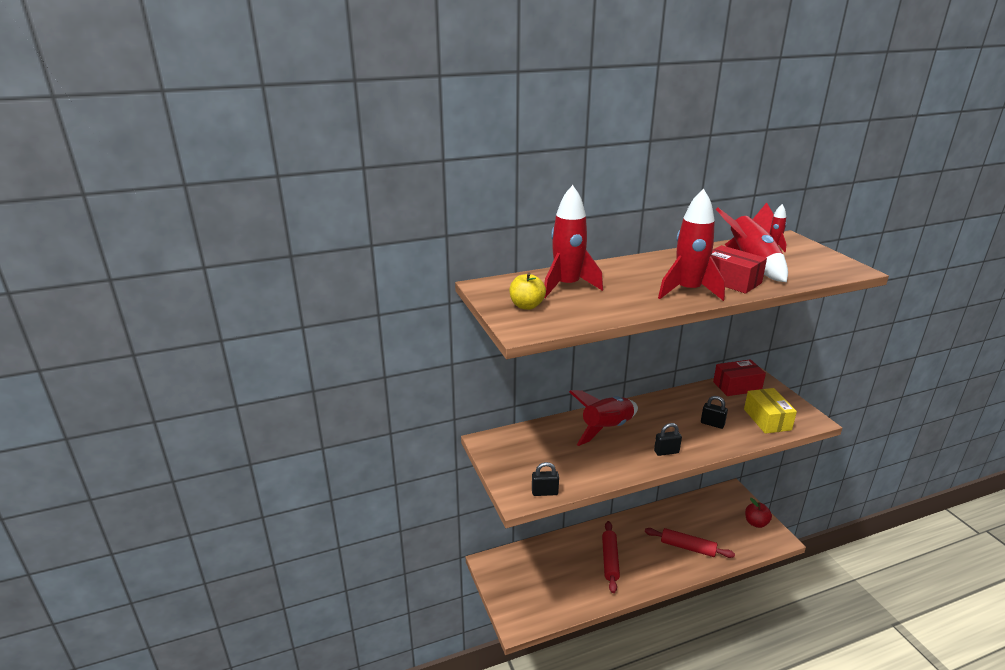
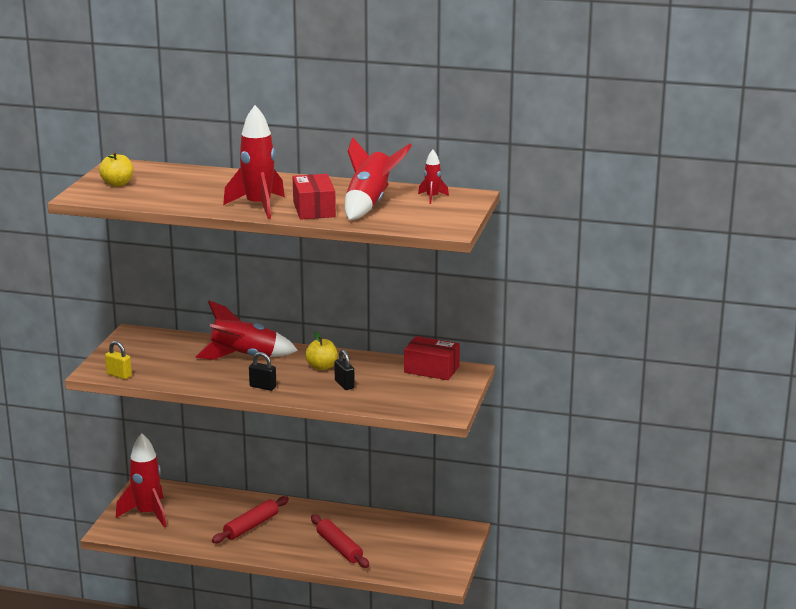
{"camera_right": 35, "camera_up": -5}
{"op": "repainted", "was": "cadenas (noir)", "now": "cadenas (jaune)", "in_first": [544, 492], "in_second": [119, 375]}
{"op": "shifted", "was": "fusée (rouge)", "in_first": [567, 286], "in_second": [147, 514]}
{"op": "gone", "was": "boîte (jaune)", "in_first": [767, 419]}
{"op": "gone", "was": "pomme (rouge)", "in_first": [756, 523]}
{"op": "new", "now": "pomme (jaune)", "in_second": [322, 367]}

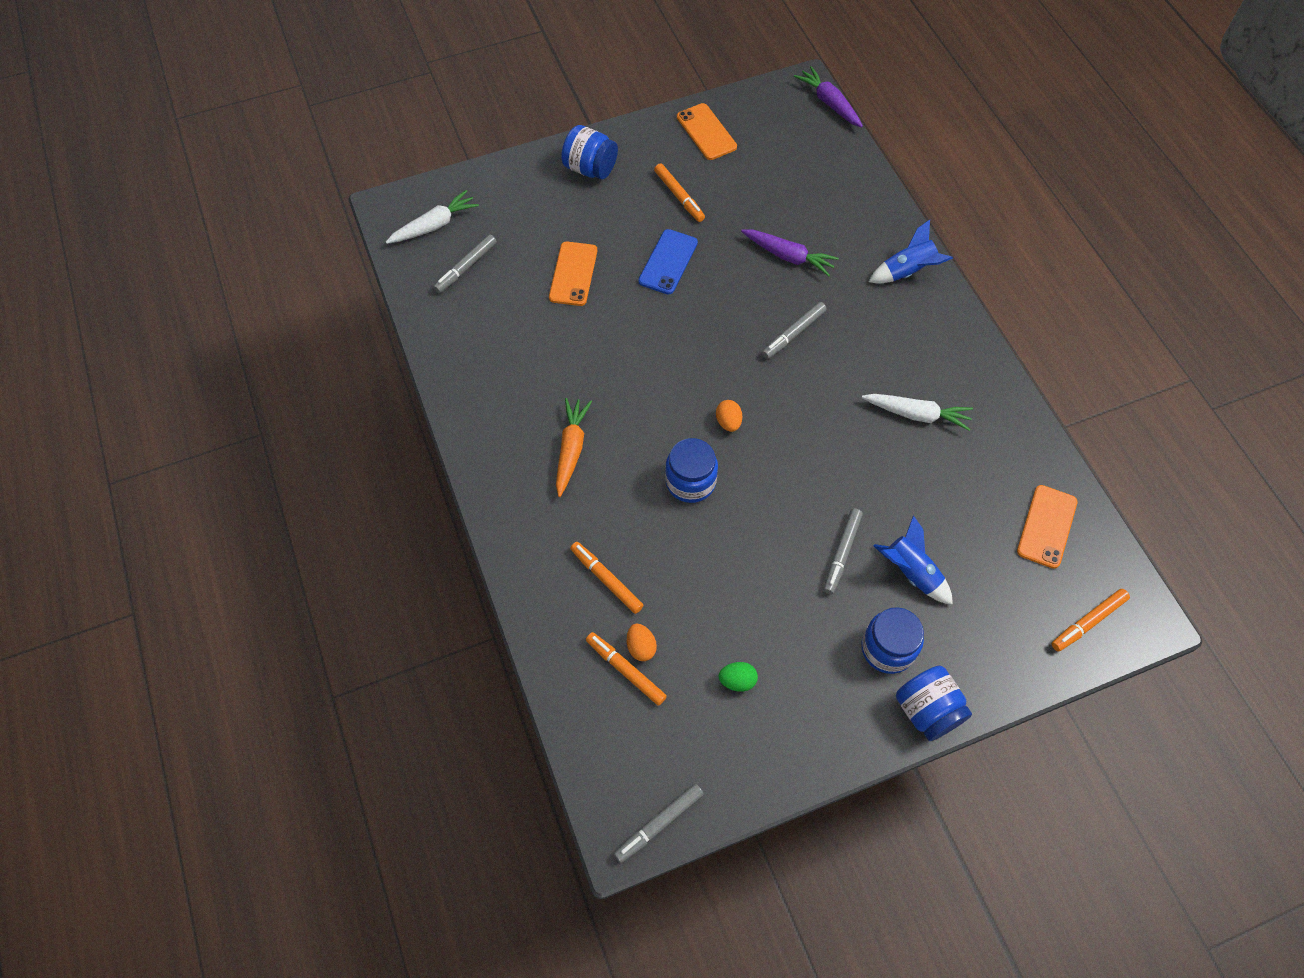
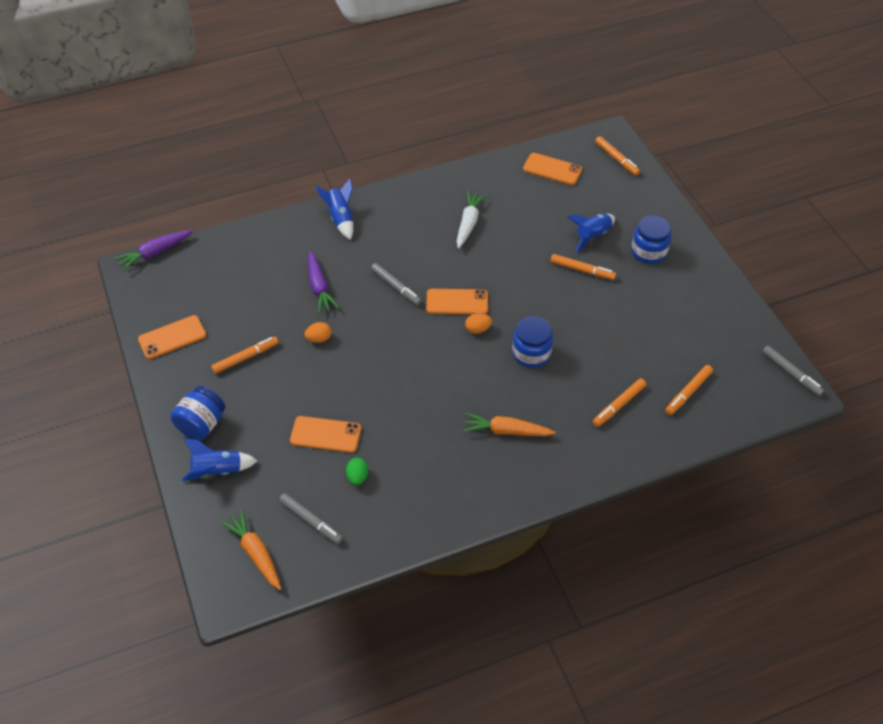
{"camera_right": -90, "camera_up": -10}
{"op": "repainted", "was": "carotte (blanc)", "now": "carotte (orange)", "in_first": [434, 225], "in_second": [255, 553]}
{"op": "shifted", "was": "œuf (orange)", "in_first": [641, 647], "in_second": [319, 339]}
{"op": "gone", "was": "téléphone (bleu)", "in_first": [668, 262]}
{"op": "shifted", "was": "œuf (vert)", "in_first": [737, 681], "in_second": [357, 477]}
{"op": "rotated", "was": "carotte (violet)", "in_first": [788, 256], "in_second": [319, 287], "clockwise": 135}
{"op": "repainted", "was": "feutre (gris)", "now": "feutre (orange)", "in_first": [841, 553], "in_second": [582, 270]}
{"op": "gone", "was": "bocal (bleu)", "in_first": [927, 710]}
{"op": "new", "now": "fusée (bleu)", "in_second": [218, 471]}
{"op": "new", "now": "téléphone (orange)", "in_second": [457, 302]}

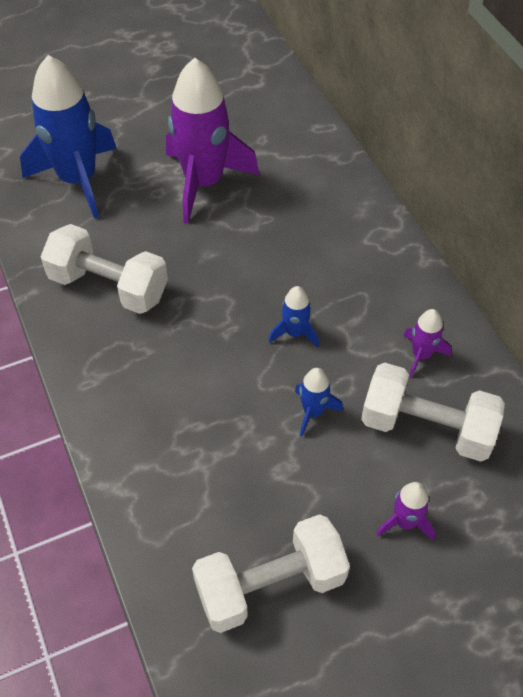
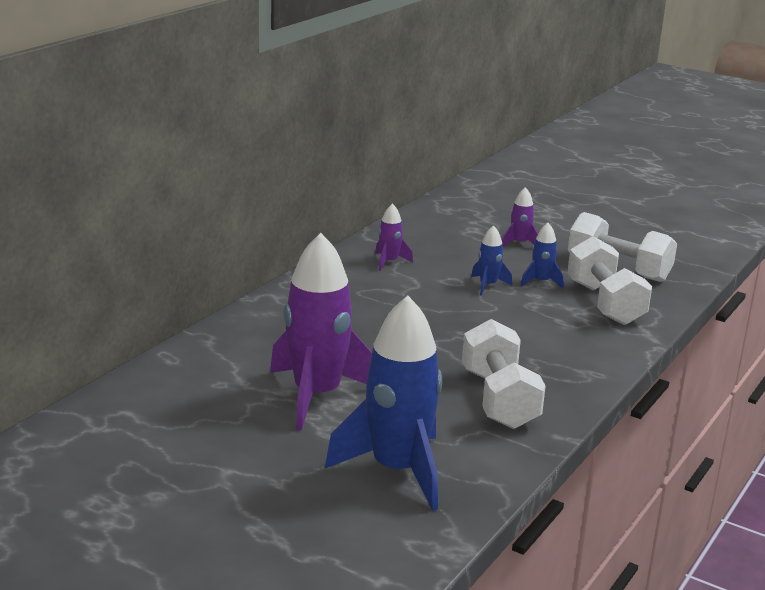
{"camera_right": -125, "camera_up": -30}
{"op": "shifted", "was": "fusée (bleu)", "in_first": [295, 333], "in_second": [541, 282]}
{"op": "shifted", "was": "haltère (blanc)", "in_first": [426, 427], "in_second": [605, 303]}

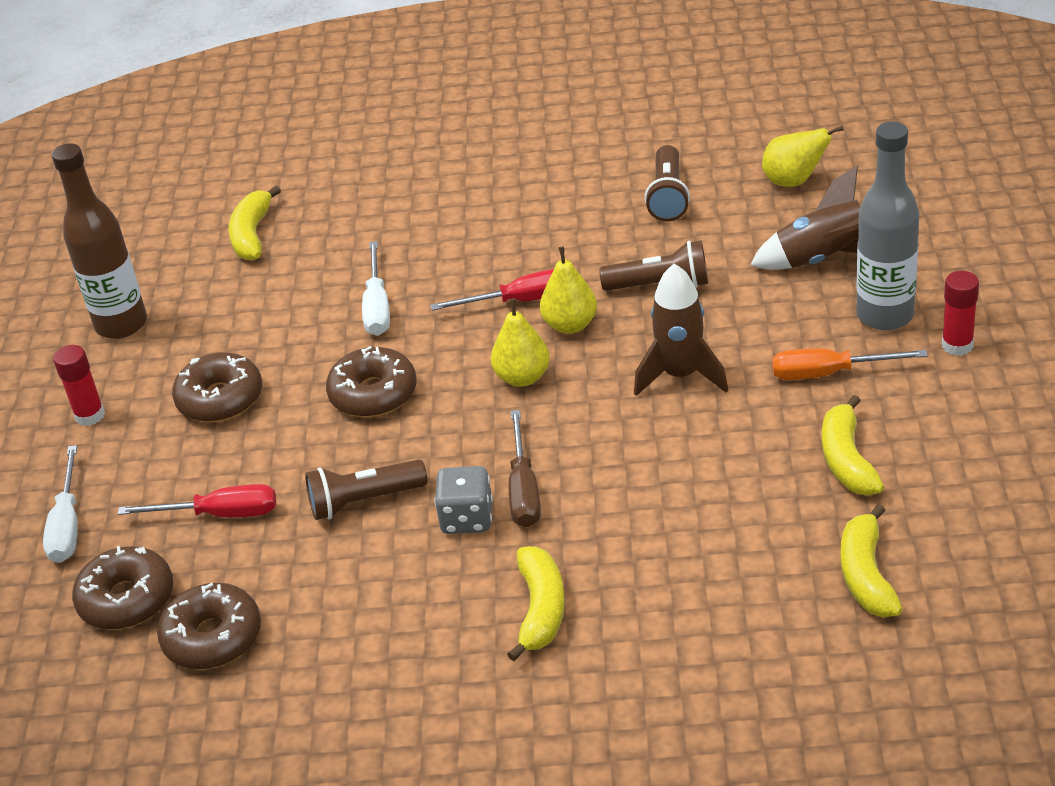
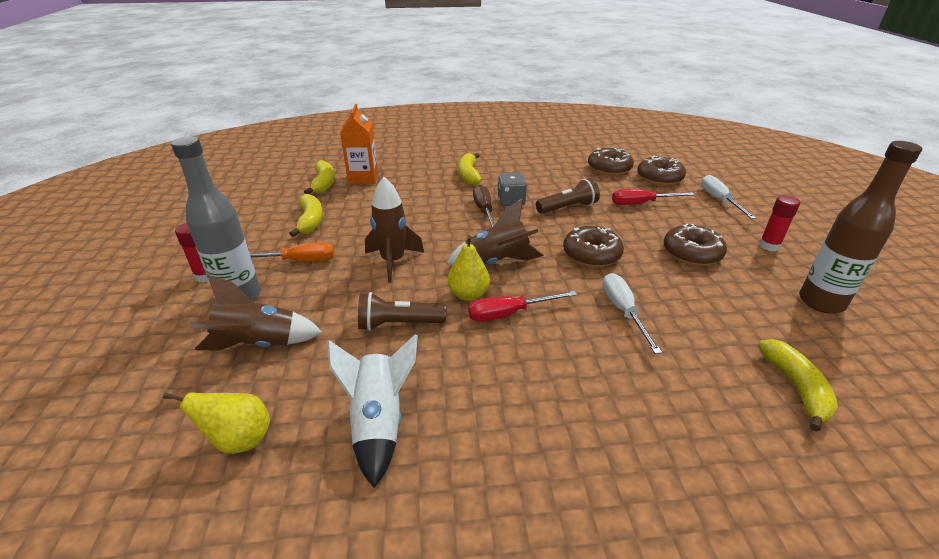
{"camera_right": 170, "camera_up": -5}
{"op": "swapped", "was": "poire (jaune)", "now": "fusée (marron)", "in_first": [522, 377], "in_second": [496, 262]}
{"op": "swapped", "was": "lampe de poche (marron)", "now": "fusée (blanc)", "in_first": [668, 196], "in_second": [378, 423]}
{"op": "new", "now": "brique de lait (orange)", "in_second": [363, 178]}

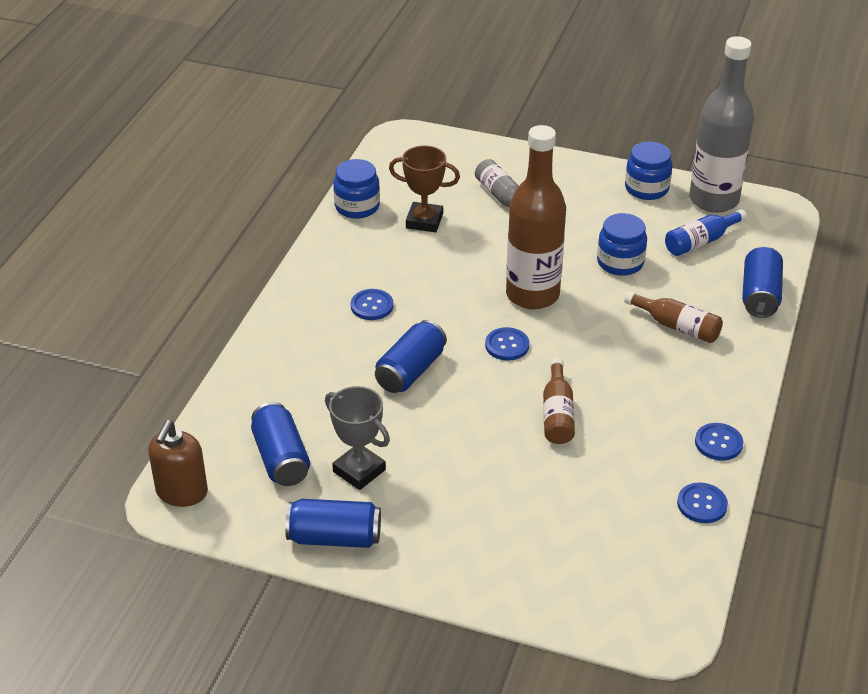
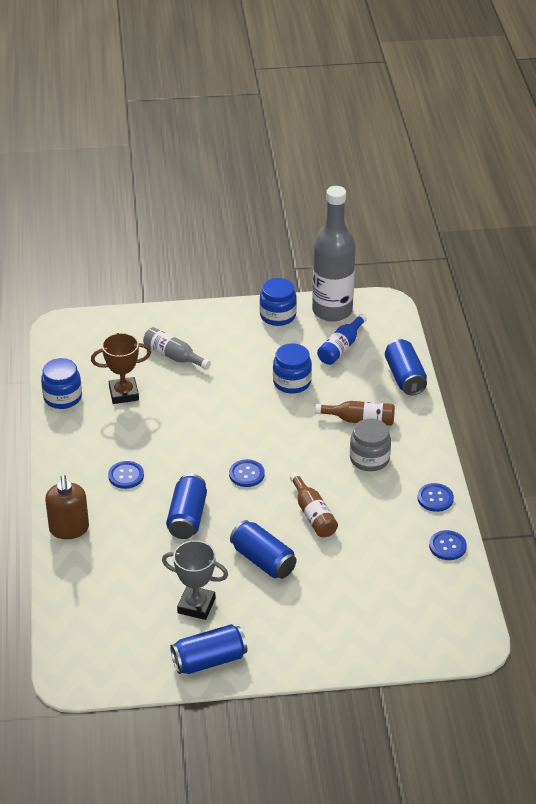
{"camera_right": -25, "camera_up": 0}
{"op": "shifted", "was": "distributeur de savon (marron)", "in_first": [181, 492], "in_second": [69, 529]}
{"op": "shifted", "was": "canette (bleu)", "in_first": [281, 458], "in_second": [263, 560]}
{"op": "gone", "was": "bouteille (marron)", "in_first": [532, 295]}
{"op": "new", "now": "bocal (gris)", "in_second": [369, 459]}

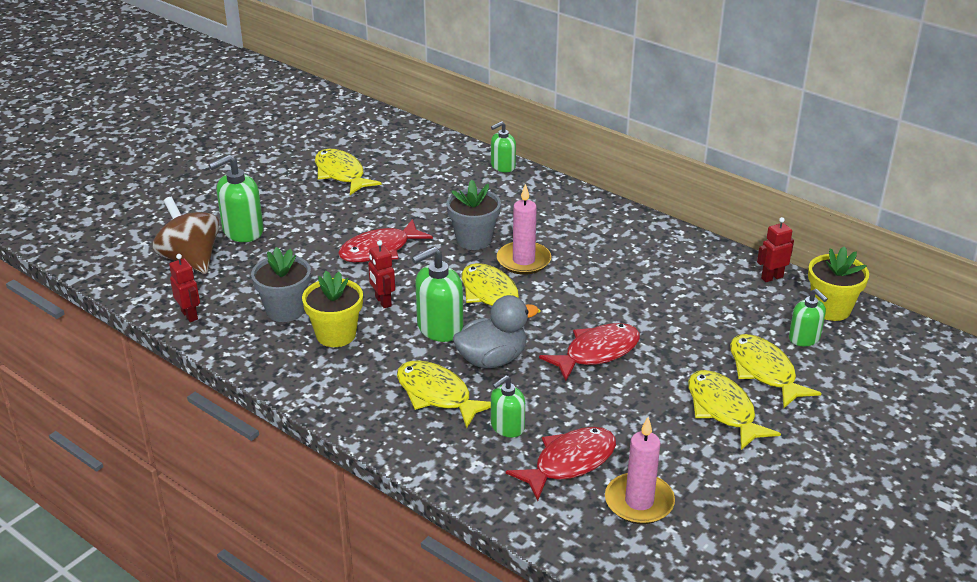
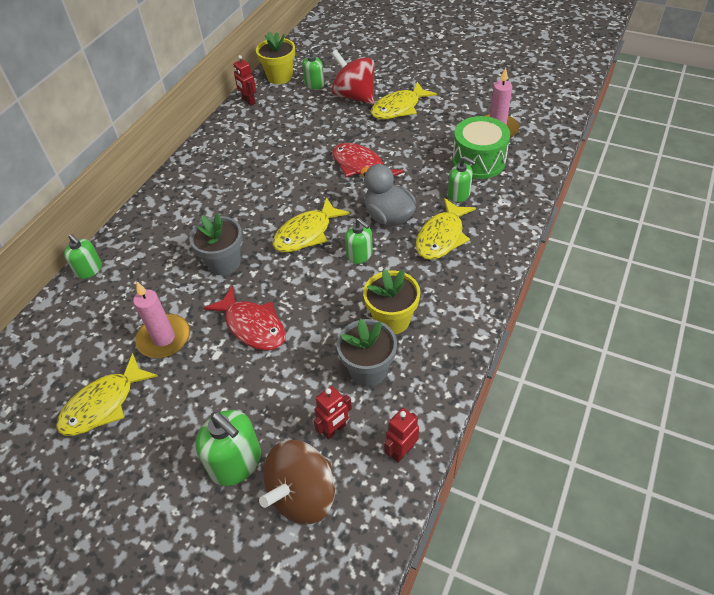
{"camera_right": -100, "camera_up": 15}
{"op": "shifted", "was": "robot (rouge)", "in_first": [383, 301], "in_second": [334, 430]}
{"op": "scaled", "was": "distributeur de savon (vert)", "in_first": [439, 328], "in_second": [359, 255], "ratio": 0.63}
{"op": "shifted", "was": "bougie (rose)", "in_first": [523, 261], "in_second": [164, 338]}
{"op": "swapped", "was": "poisson (rouge)", "now": "tambour (vert)", "in_first": [569, 463], "in_second": [478, 161]}
{"op": "swapped", "was": "poisson (jaune)", "now": "toupie (rouge)", "in_first": [764, 371], "in_second": [354, 96]}

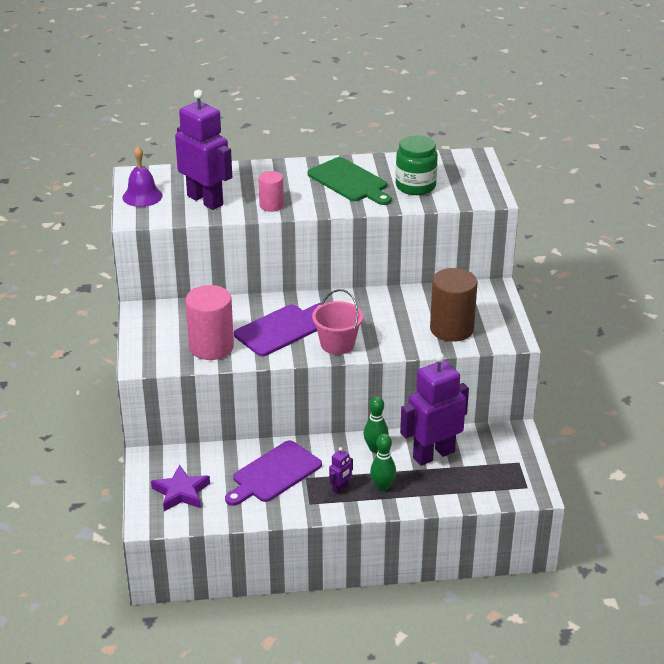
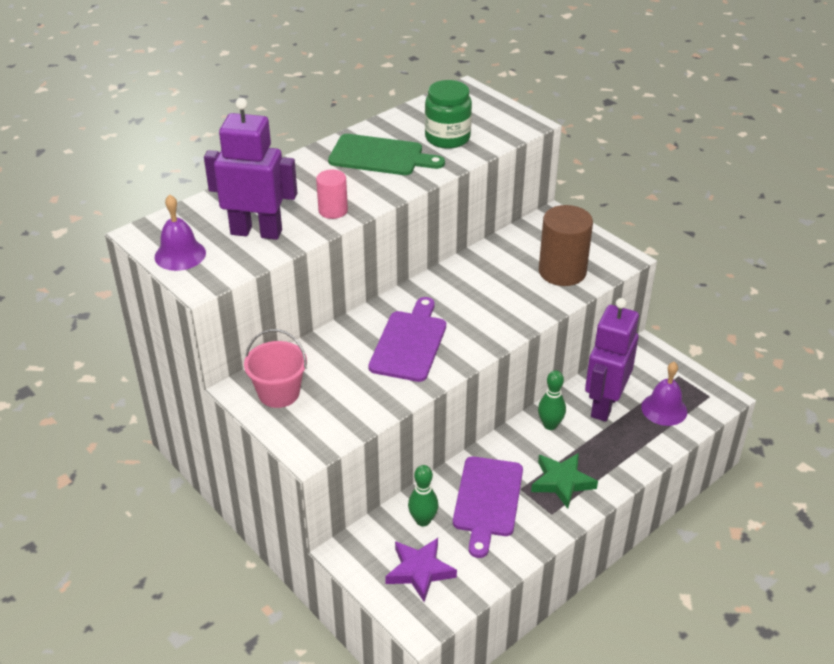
{"camera_right": -35, "camera_up": 5}
{"op": "gone", "was": "cylindre (rose)", "in_first": [211, 347]}
{"op": "shifted", "was": "seau (rose)", "in_first": [337, 344], "in_second": [279, 393]}
{"op": "swapped", "was": "robot (violet)", "now": "étoile (vert)", "in_first": [340, 488], "in_second": [562, 482]}
{"op": "shifted", "was": "quille (vert)", "in_first": [382, 487], "in_second": [423, 520]}
{"op": "new", "now": "cloche (violet)", "in_second": [664, 409]}

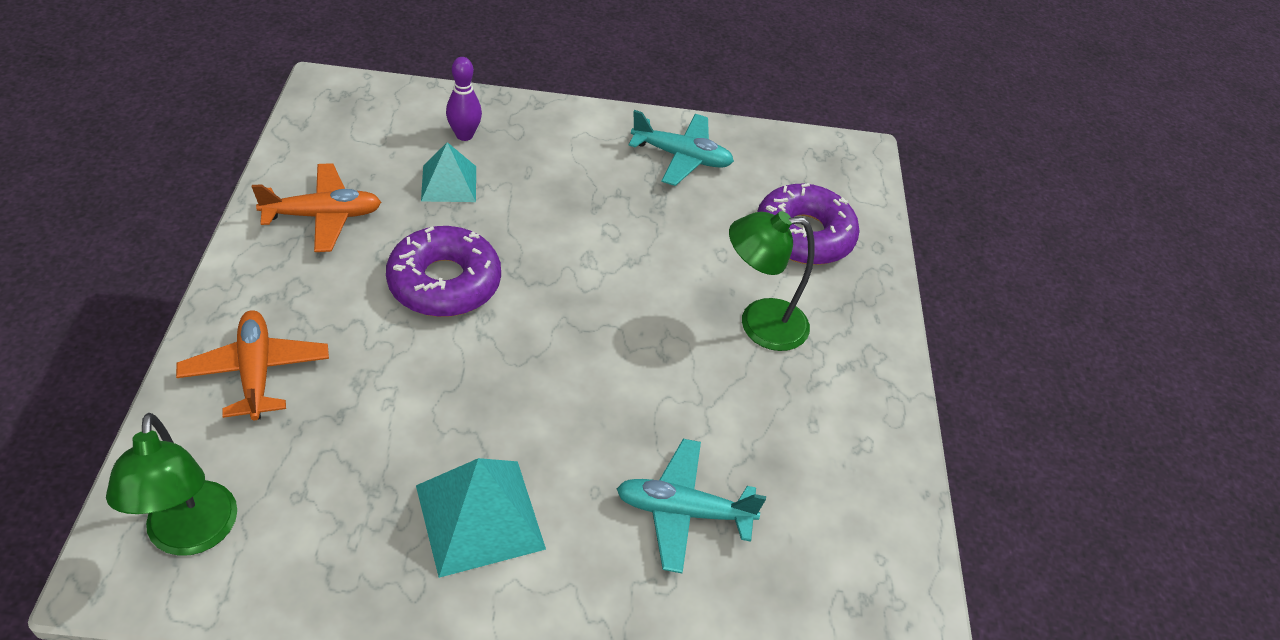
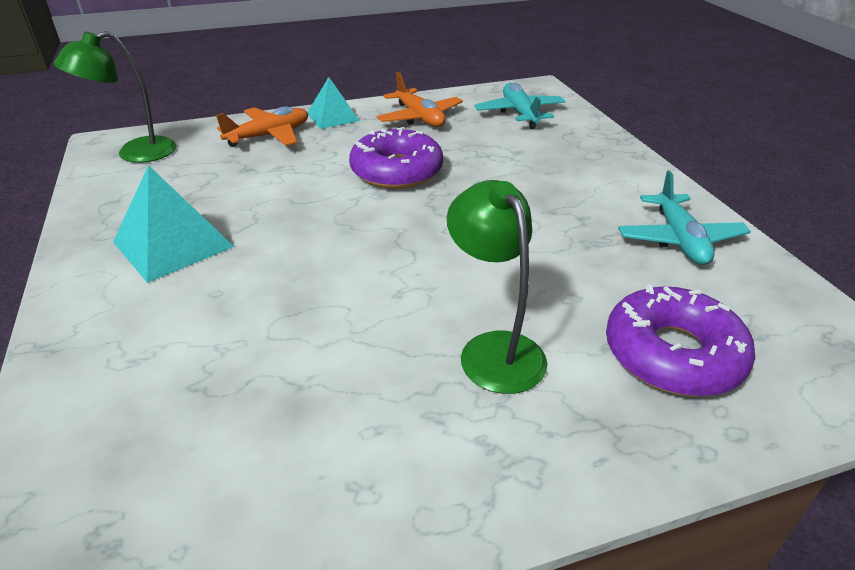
{"camera_right": 75, "camera_up": -10}
{"op": "shifted", "was": "pyramide (turquoise)", "in_first": [449, 183], "in_second": [333, 117]}
{"op": "gone", "was": "quille (violet)", "in_first": [464, 135]}
{"op": "shifted", "was": "avion (turquoise)", "in_first": [683, 511], "in_second": [519, 113]}

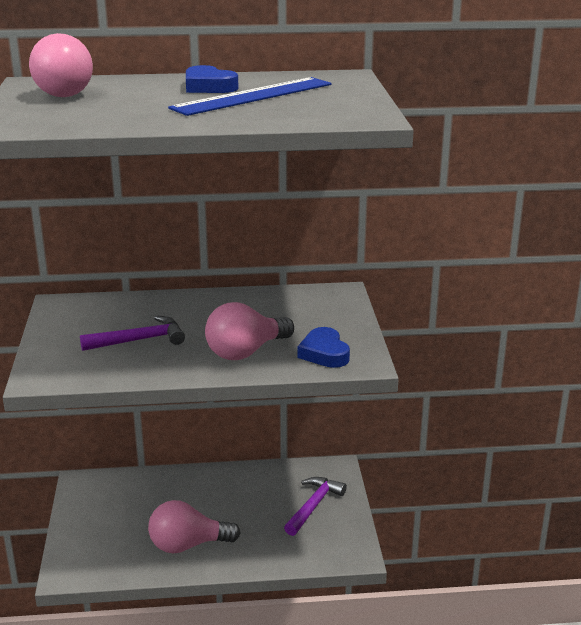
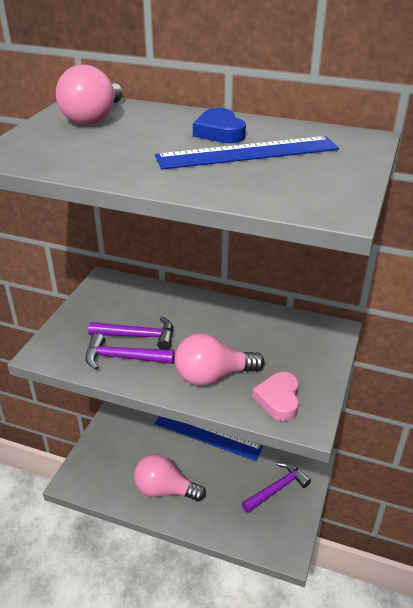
{"camera_right": 25, "camera_up": 10}
{"op": "repainted", "was": "cœur (bleu)", "now": "cœur (rose)", "in_first": [324, 353], "in_second": [278, 399]}
{"op": "new", "now": "marteau (violet)", "in_second": [123, 358]}
{"op": "new", "now": "règle (bleu)", "in_second": [207, 435]}

